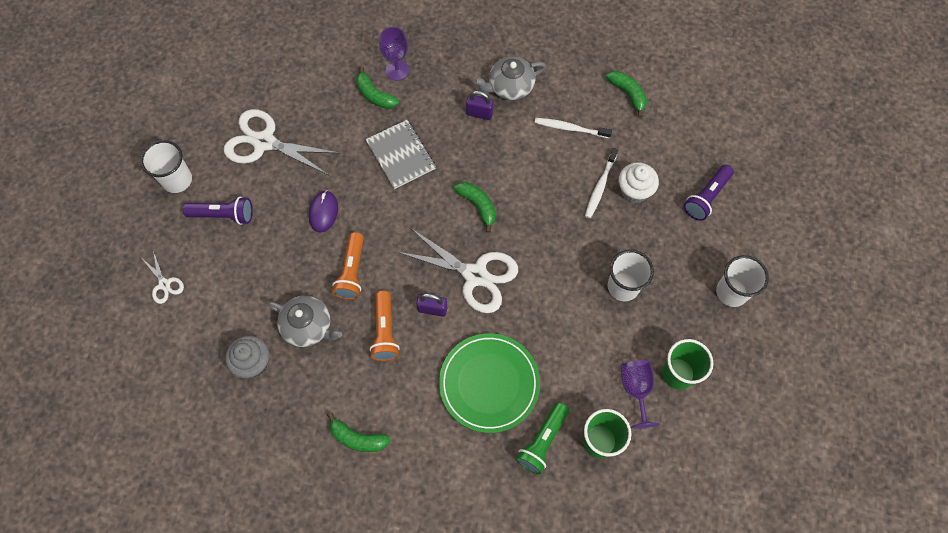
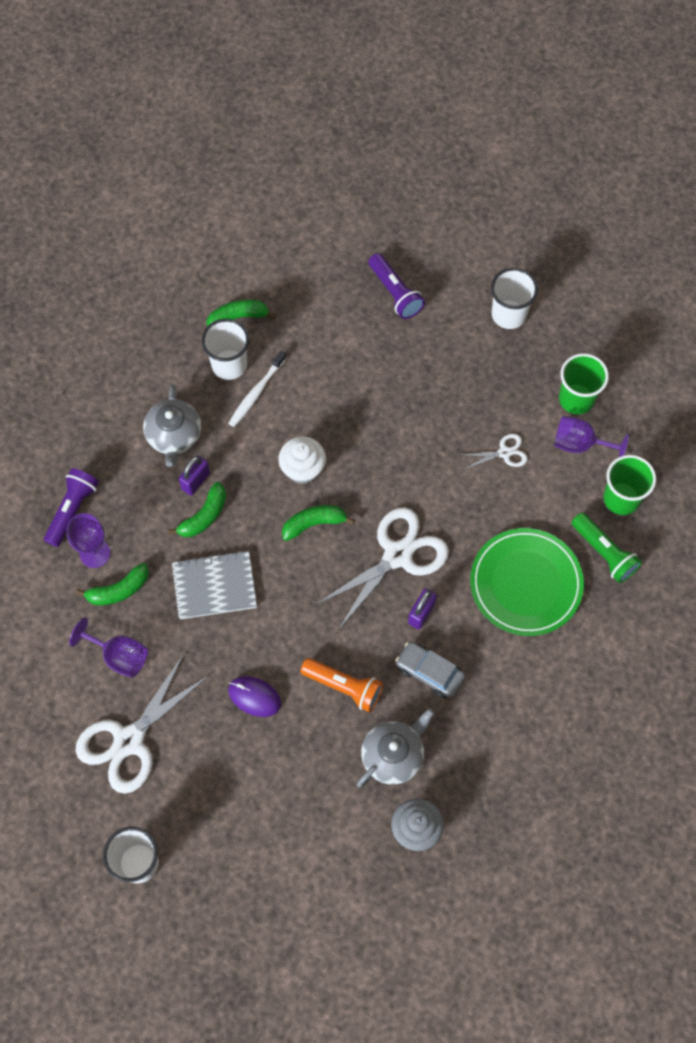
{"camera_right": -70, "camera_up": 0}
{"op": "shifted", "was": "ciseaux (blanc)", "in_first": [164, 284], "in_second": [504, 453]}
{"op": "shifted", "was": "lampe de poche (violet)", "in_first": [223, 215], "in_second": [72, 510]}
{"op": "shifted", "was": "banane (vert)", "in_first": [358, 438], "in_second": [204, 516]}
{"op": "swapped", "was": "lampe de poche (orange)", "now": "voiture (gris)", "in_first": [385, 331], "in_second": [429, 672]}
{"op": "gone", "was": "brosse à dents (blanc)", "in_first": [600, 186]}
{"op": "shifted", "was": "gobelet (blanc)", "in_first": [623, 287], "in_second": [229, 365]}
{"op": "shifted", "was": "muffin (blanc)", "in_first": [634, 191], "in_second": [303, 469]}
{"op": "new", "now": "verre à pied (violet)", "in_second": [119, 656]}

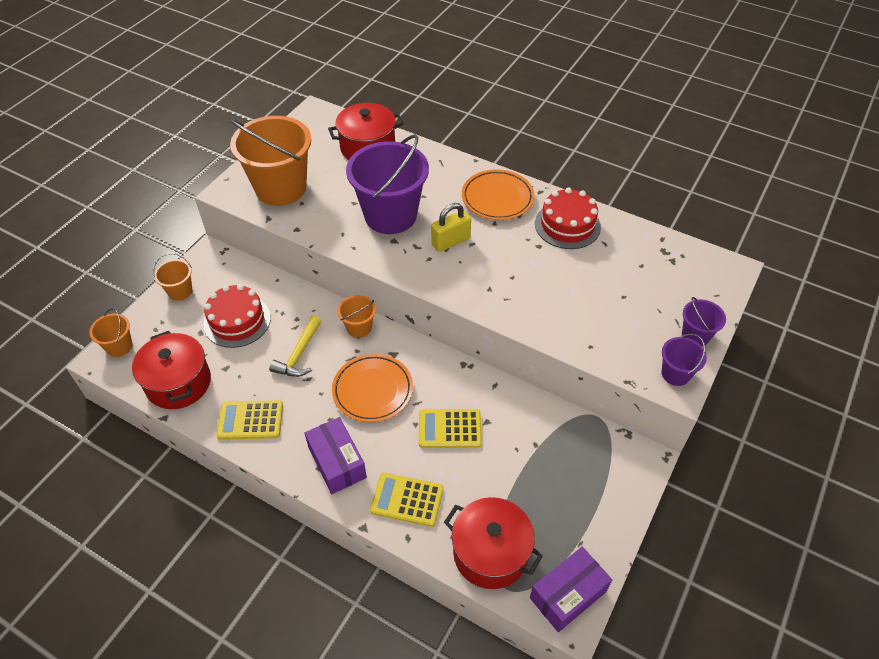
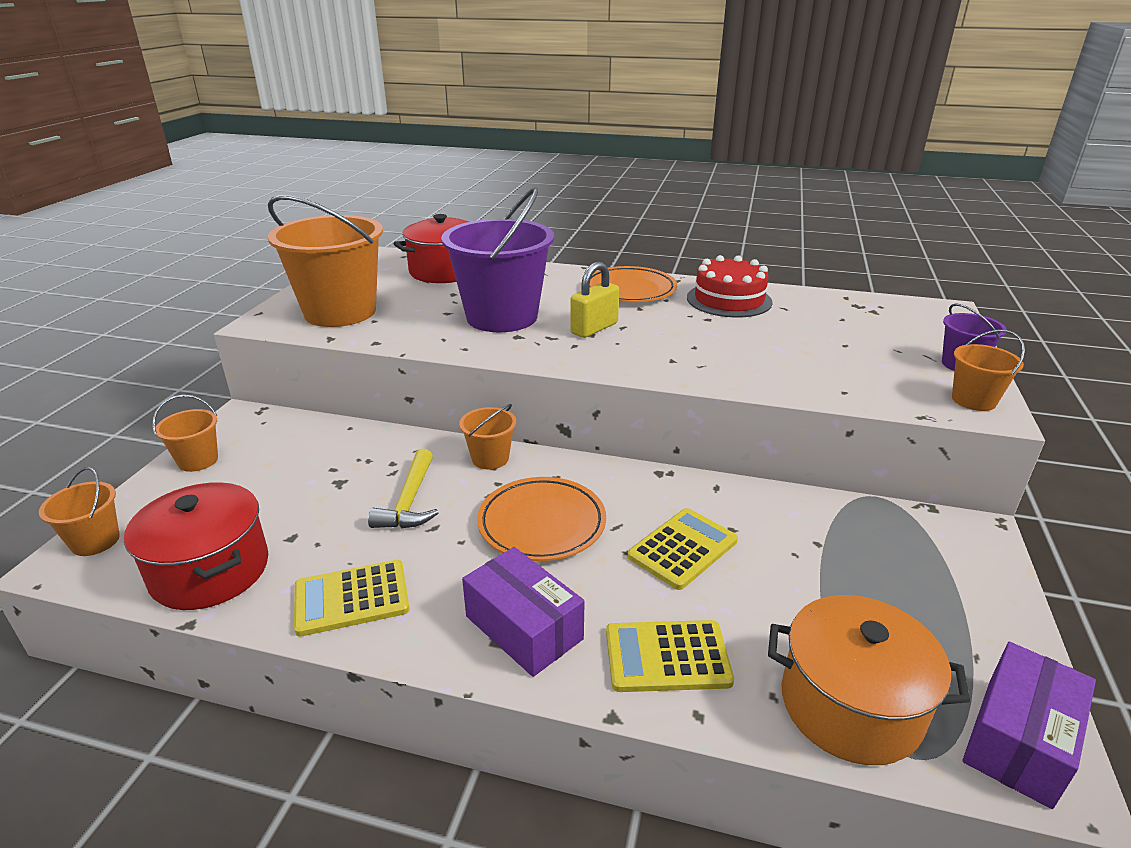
{"camera_right": -15, "camera_up": -20}
{"op": "gone", "was": "gâteau (rouge)", "in_first": [237, 321]}
{"op": "rotated", "was": "calculatrice (jaune)", "in_first": [449, 429], "in_second": [682, 549], "clockwise": 150}
{"op": "repainted", "was": "marmite (rouge)", "now": "marmite (orange)", "in_first": [490, 553], "in_second": [850, 705]}
{"op": "repainted", "was": "seau (violet)", "now": "seau (orange)", "in_first": [675, 374], "in_second": [973, 400]}

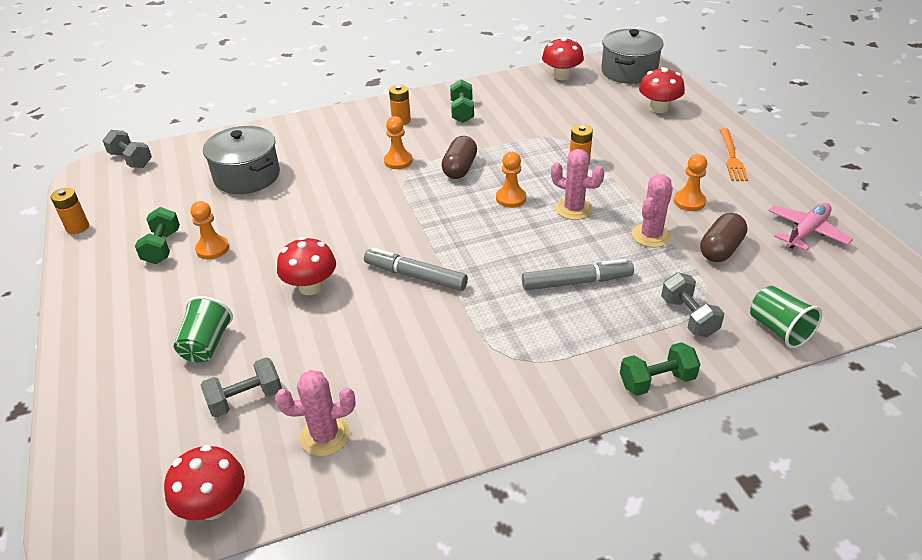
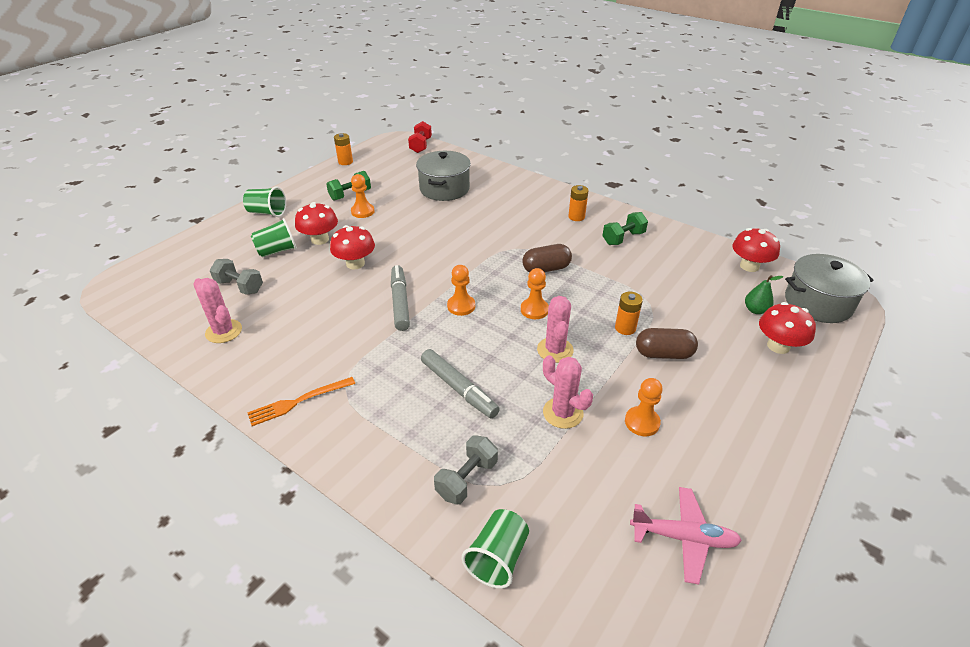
{"camera_right": 55, "camera_up": 0}
{"op": "repainted", "was": "haltère (gris)", "now": "haltère (rouge)", "in_first": [131, 160], "in_second": [420, 146]}
{"op": "shifted", "was": "champignon (rouge)", "in_first": [214, 505], "in_second": [320, 239]}
{"op": "shifted", "was": "pion (orange)", "in_first": [398, 161], "in_second": [461, 306]}
{"op": "gone", "was": "haltère (vert)", "in_first": [657, 381]}
{"op": "rotated", "was": "cactus (rose)", "in_first": [651, 235], "in_second": [563, 413], "clockwise": 45}
{"op": "shifted", "was": "gélule (marron)", "in_first": [720, 249], "in_second": [663, 354]}
{"op": "shifted", "was": "fourchette (orange)", "in_first": [732, 157], "in_second": [298, 401]}
{"op": "new", "now": "gobelet (vert)", "in_second": [267, 212]}
{"op": "new", "now": "poire (vert)", "in_second": [755, 310]}

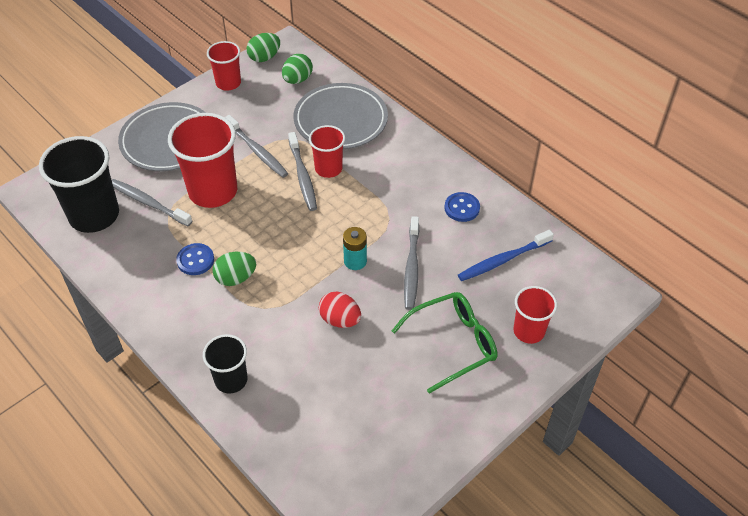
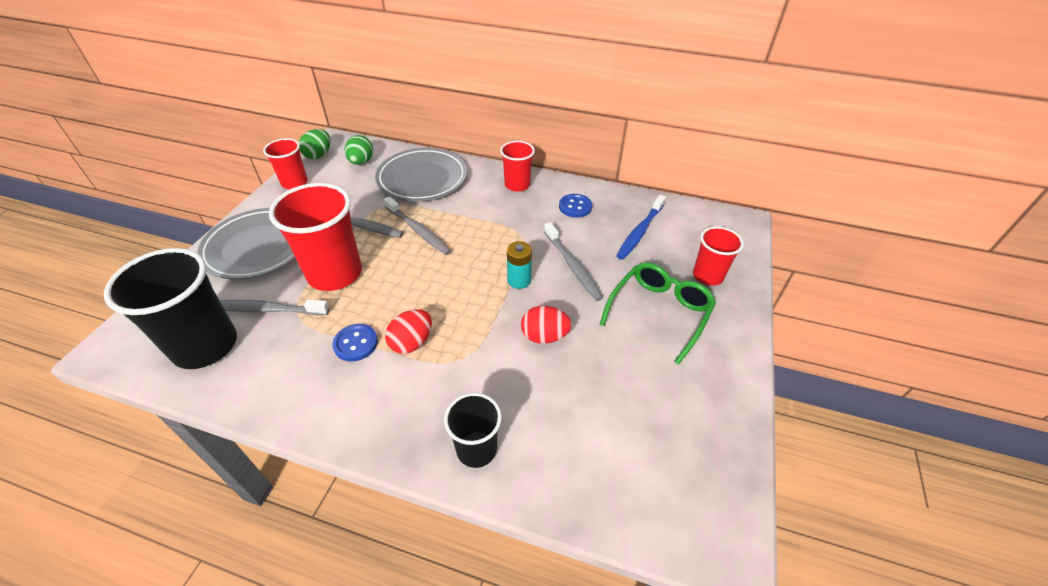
{"camera_right": -30, "camera_up": -5}
{"op": "repainted", "was": "œuf (vert)", "now": "œuf (rouge)", "in_first": [236, 278], "in_second": [412, 342]}
{"op": "shifted", "was": "gobelet (rouge)", "in_first": [328, 168], "in_second": [517, 185]}

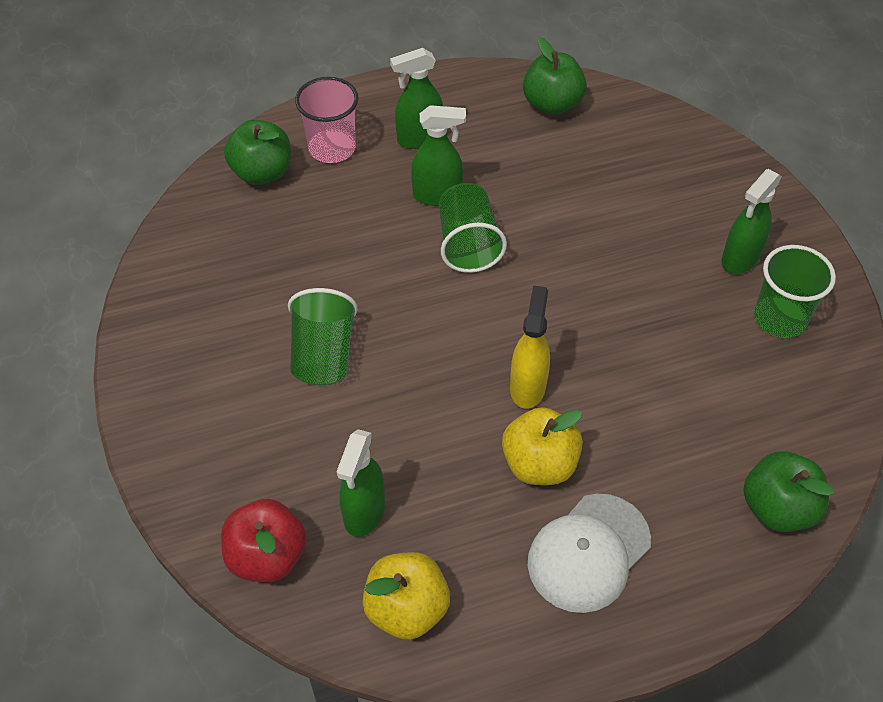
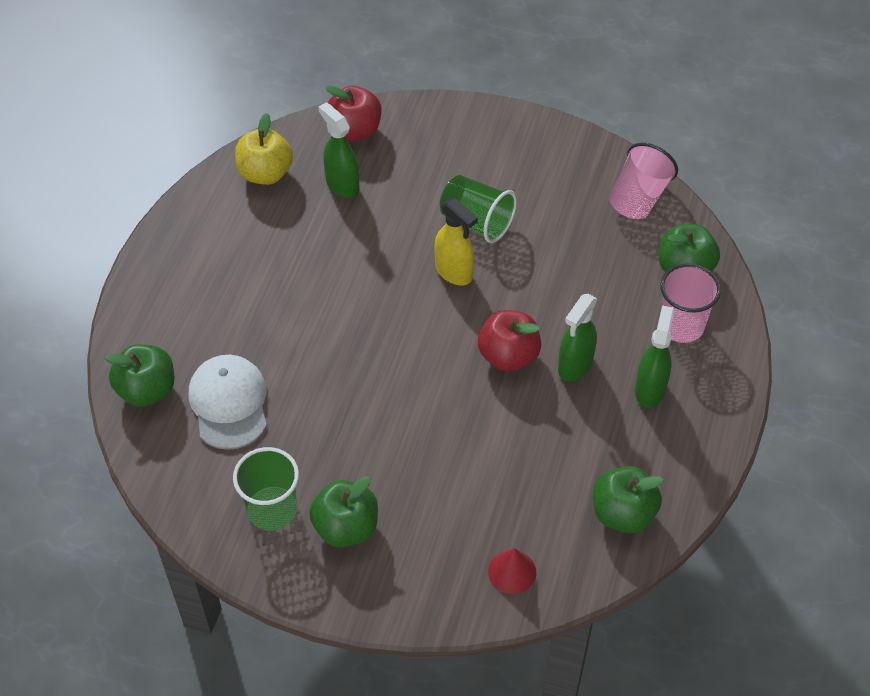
{"camera_right": 125, "camera_up": 0}
{"op": "swapped", "was": "gobelet (vert)", "now": "pomme (rouge)", "in_first": [468, 244], "in_second": [508, 356]}
{"op": "gone", "was": "pomme (jaune)", "in_first": [539, 464]}
{"op": "shifted", "was": "vaporisateur (jaune)", "in_first": [527, 387], "in_second": [454, 272]}
{"op": "shifted", "was": "casquette (blanc)", "in_first": [588, 553], "in_second": [229, 403]}
{"op": "swapped", "was": "vaporisateur (vert)", "now": "pomme (vert)", "in_first": [740, 259], "in_second": [346, 527]}
{"op": "new", "now": "cône (rouge)", "in_second": [512, 571]}
{"op": "new", "now": "gobelet (rose)", "in_second": [638, 198]}

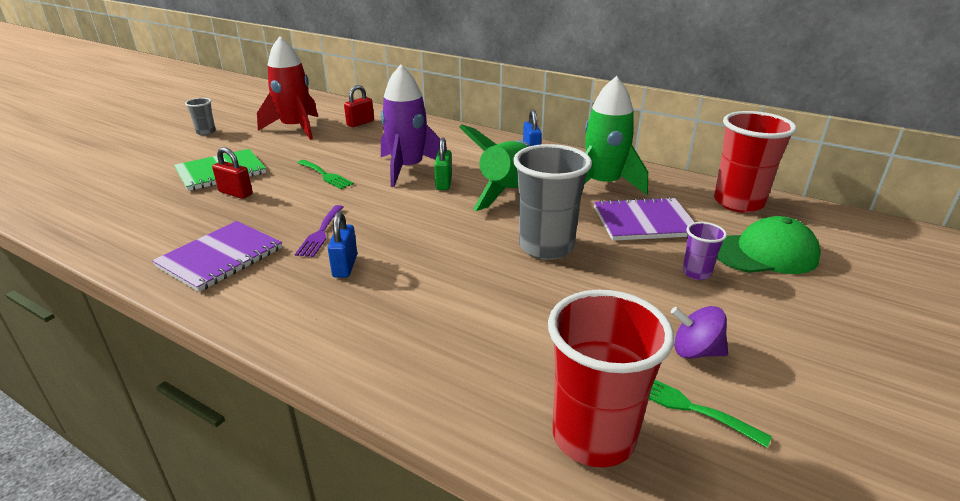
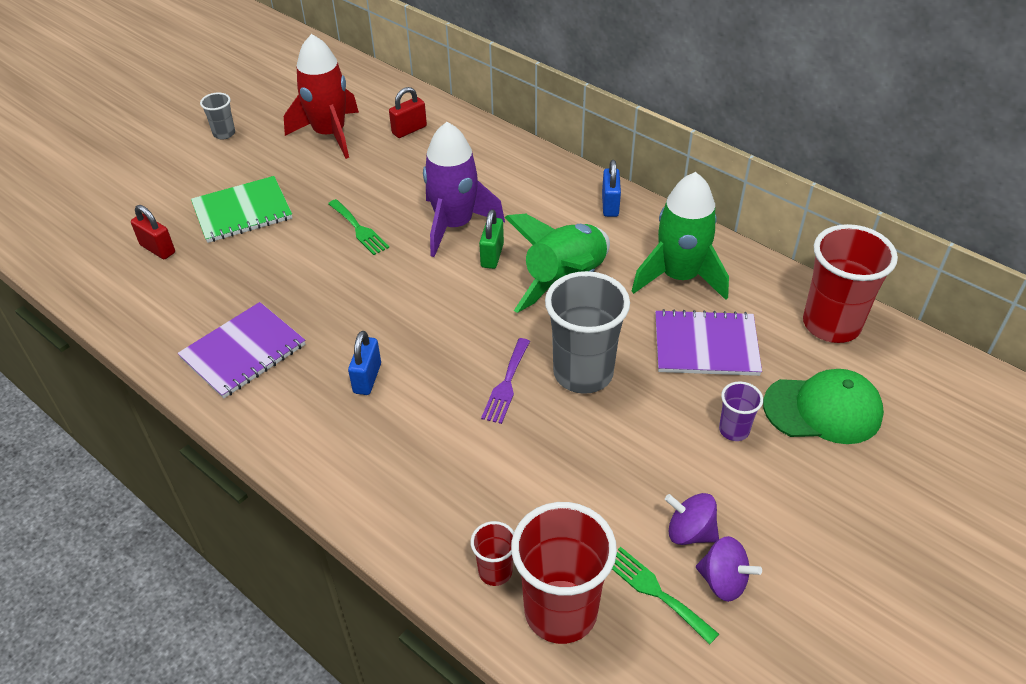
{"camera_right": 10, "camera_up": 15}
{"op": "shifted", "was": "cadenas (rouge)", "in_first": [235, 193], "in_second": [157, 249]}
{"op": "shifted", "was": "fourchette (violet)", "in_first": [320, 233], "in_second": [506, 384]}
{"op": "new", "now": "gobelet (rouge)", "in_second": [495, 571]}
{"op": "new", "now": "toupie (violet)", "in_second": [723, 581]}

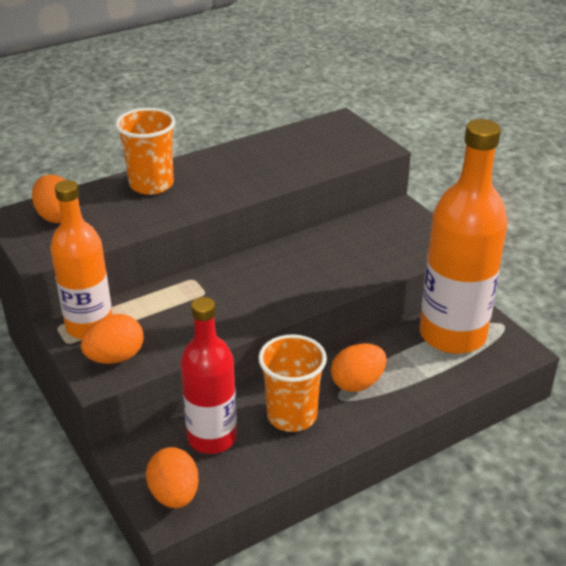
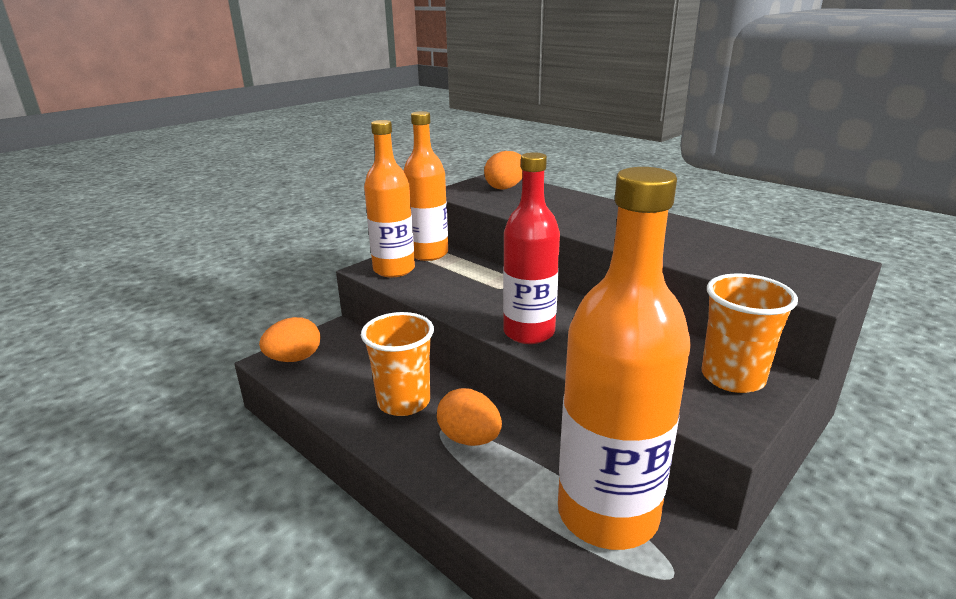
{"camera_right": 75, "camera_up": -10}
{"op": "swapped", "was": "œuf (orange)", "now": "bouteille (orange)", "in_first": [115, 357], "in_second": [394, 269]}
{"op": "shifted", "was": "gobelet (orange)", "in_first": [151, 184], "in_second": [732, 377]}
{"op": "shifted", "was": "bouteille (rouge)", "in_first": [212, 437], "in_second": [529, 332]}

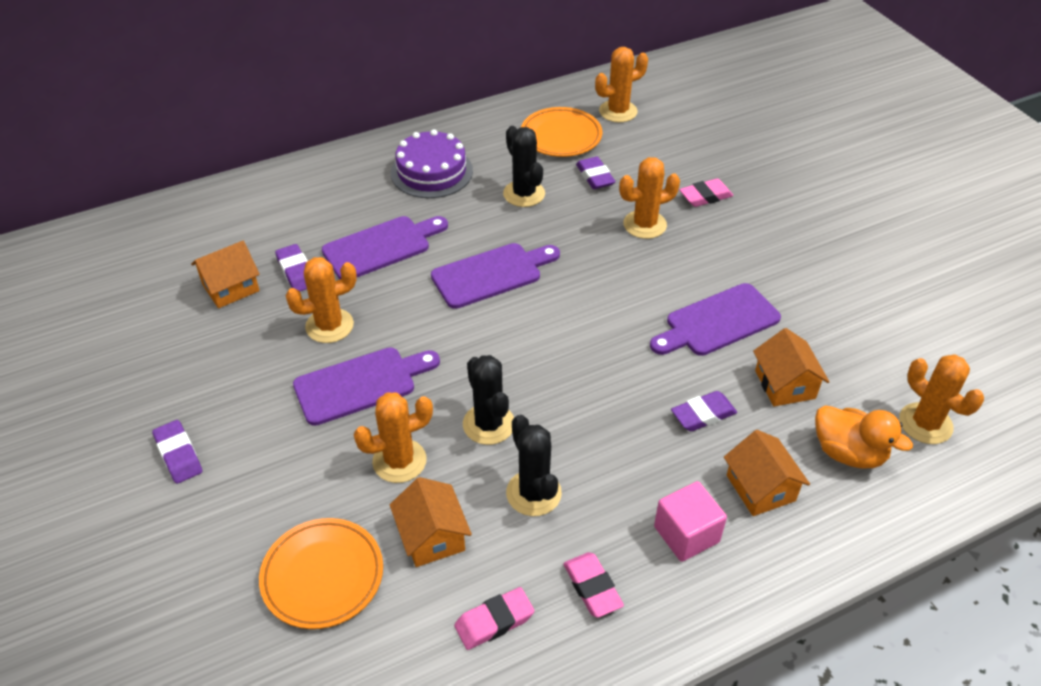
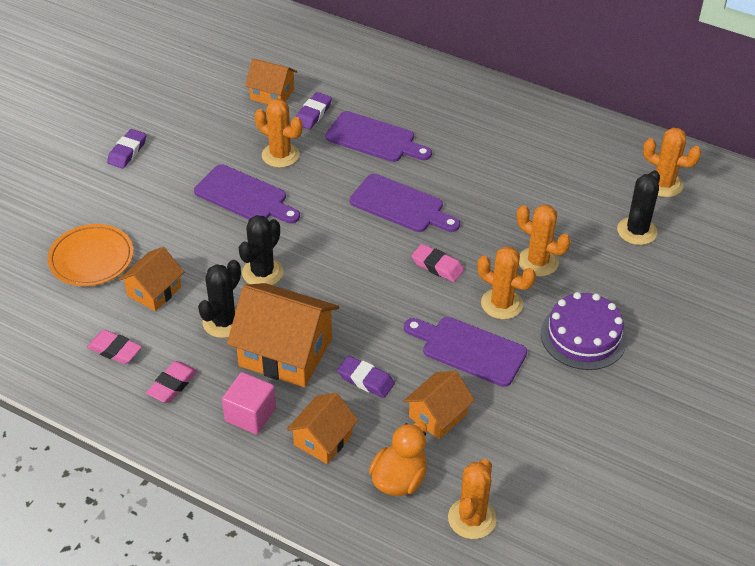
{"camera_right": 55, "camera_up": 0}
{"op": "shifted", "was": "cactus (orange)", "in_first": [399, 461], "in_second": [501, 304]}
{"op": "shifted", "was": "gâteau (violet)", "in_first": [431, 172], "in_second": [583, 336]}
{"op": "shifted", "was": "cactus (noir)", "in_first": [524, 194], "in_second": [636, 231]}
{"op": "gone", "was": "assiette (orange)", "in_first": [561, 136]}
{"op": "gone", "was": "gomme (violet)", "in_first": [595, 177]}
{"op": "shifted", "was": "gomme (rose)", "in_first": [705, 196], "in_second": [437, 266]}
{"op": "rotated", "was": "canard (orange)", "in_first": [848, 453], "in_second": [399, 479], "clockwise": -150}
{"op": "new", "now": "maison (orange)", "in_second": [285, 352]}

